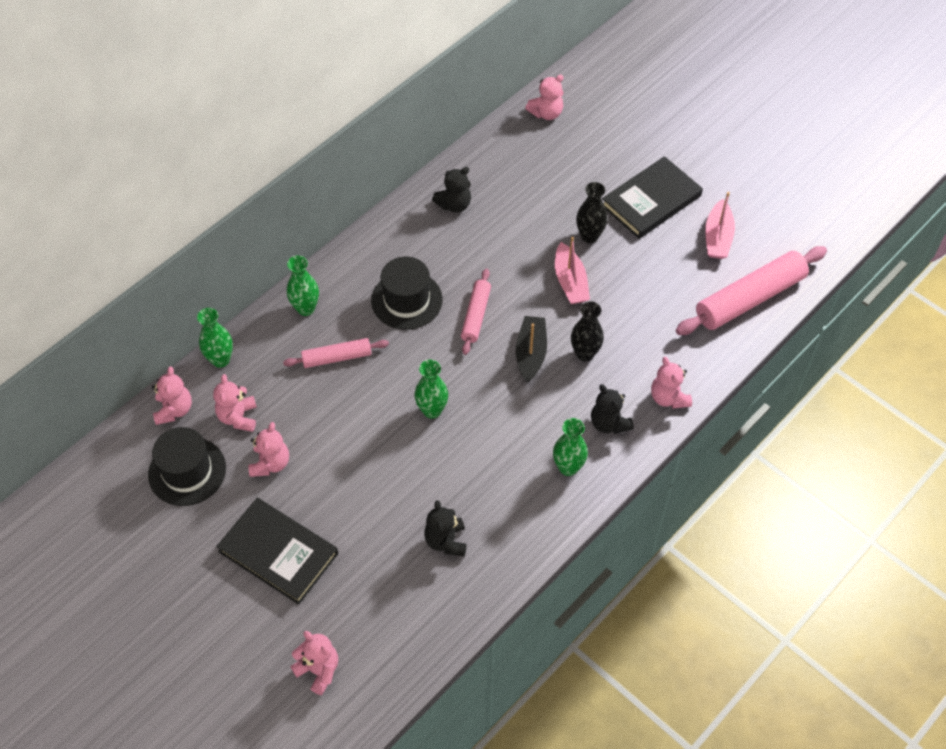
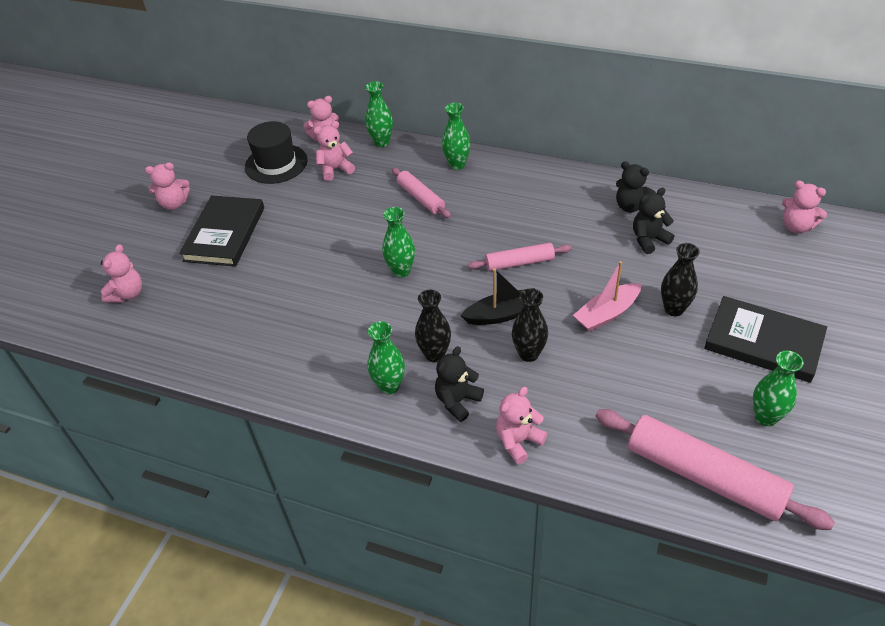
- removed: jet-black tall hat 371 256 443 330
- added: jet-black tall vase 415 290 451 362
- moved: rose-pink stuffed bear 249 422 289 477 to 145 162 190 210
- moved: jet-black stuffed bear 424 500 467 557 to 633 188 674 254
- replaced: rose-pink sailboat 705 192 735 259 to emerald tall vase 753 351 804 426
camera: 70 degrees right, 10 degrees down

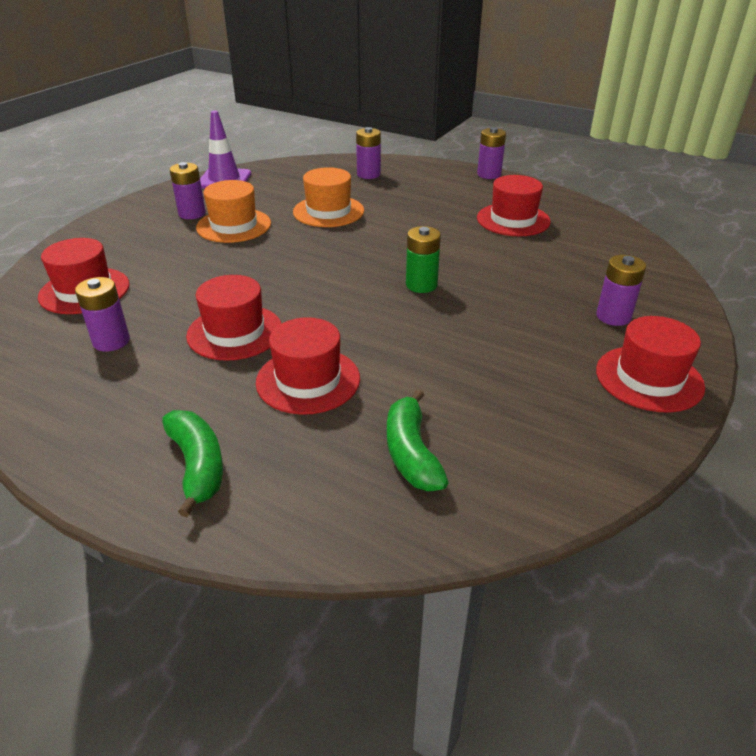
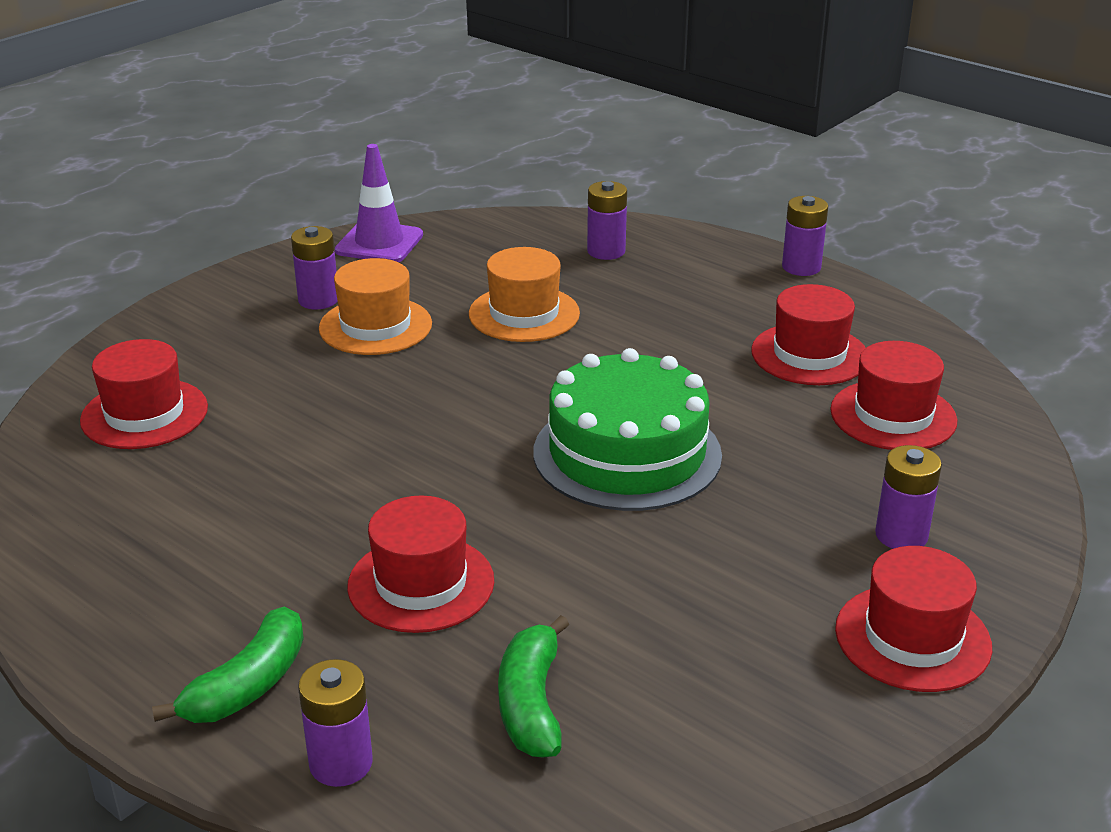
- moved: violet power cell 75 277 130 352 to 298 659 373 787
- moved: red tall hat 186 275 282 361 to 830 341 957 450
- replaced: emerald power cell 406 226 441 293 to emerald layer cake 534 348 722 511
- turned: emerald toy banana 162 410 223 517 = 152 607 304 723 45 degrees clockwise
camera: 10 degrees right, 5 degrees down

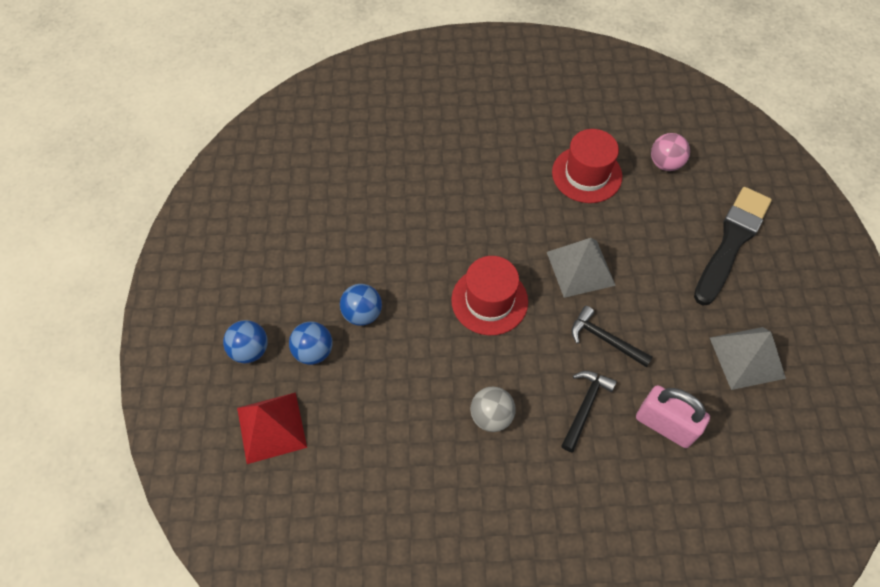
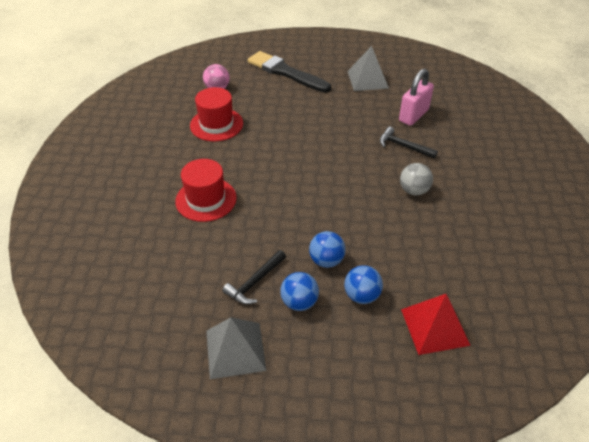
- moved: cobalt ball 223 320 268 363 to 280 272 319 311
- moved: red tall hat 451 256 528 335 to 175 159 237 222
- moved: gray pyramid shape 547 238 616 298 to 206 317 267 379
- moved: jet-black hammer 572 306 653 368 to 222 250 286 304
camera: 85 degrees left, 15 degrees down

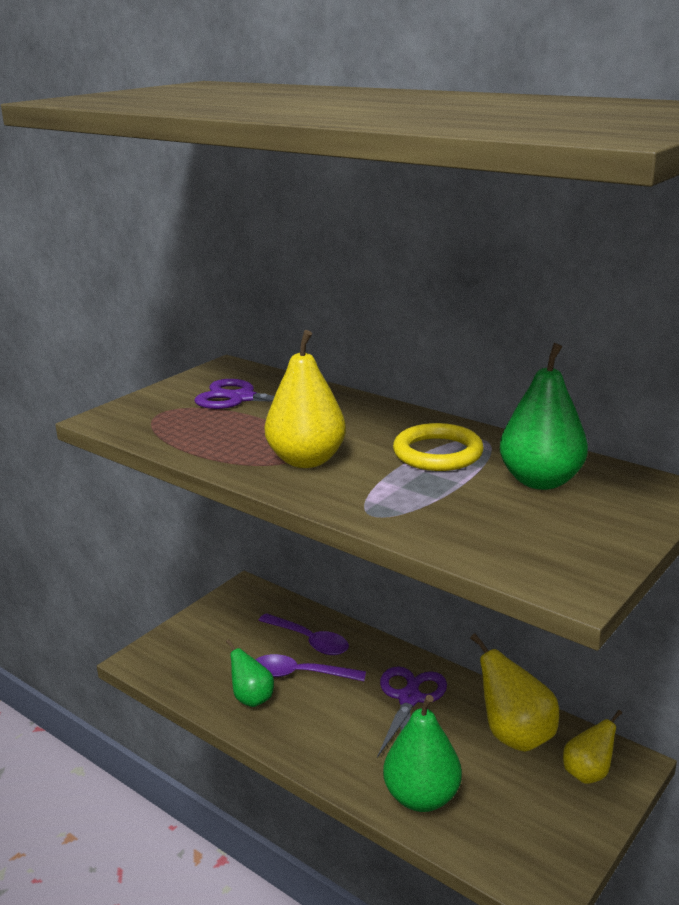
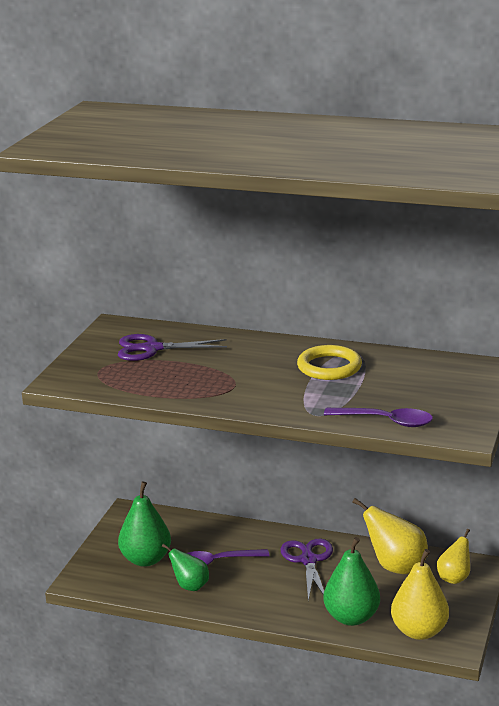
- moved: violet teaspoon 258 613 349 655 to 324 408 433 427
- moved: bright yellow pear fruit 265 330 346 468 to 391 549 449 640
- moved: emerald pear fruit 500 343 588 490 to 118 481 171 567
camera: 20 degrees left, 0 degrees up

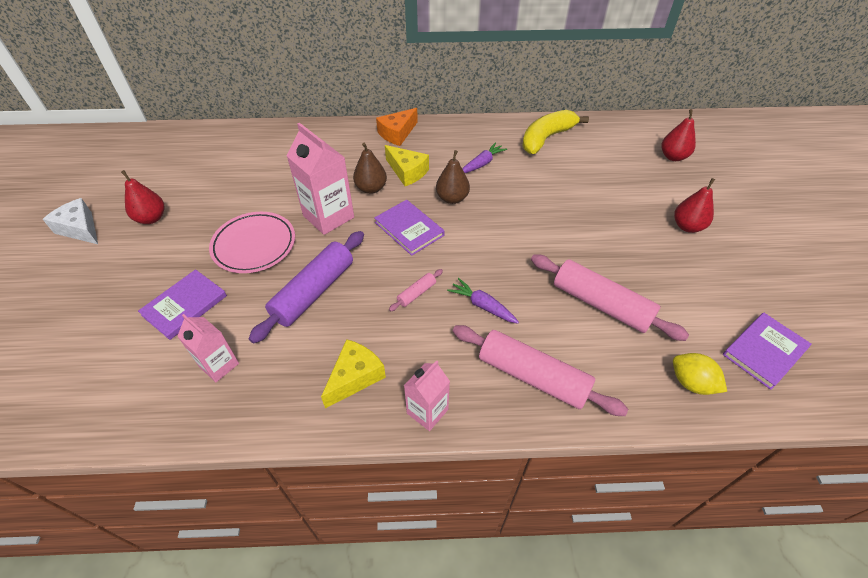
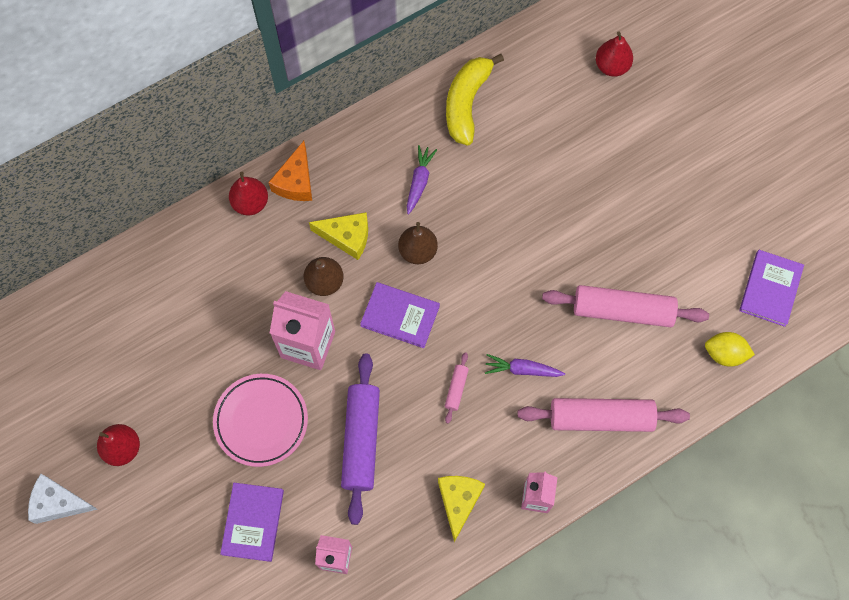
- moved: red pear fruit 674 178 715 233 to 229 172 268 215
camera: 30 degrees left, 20 degrees up

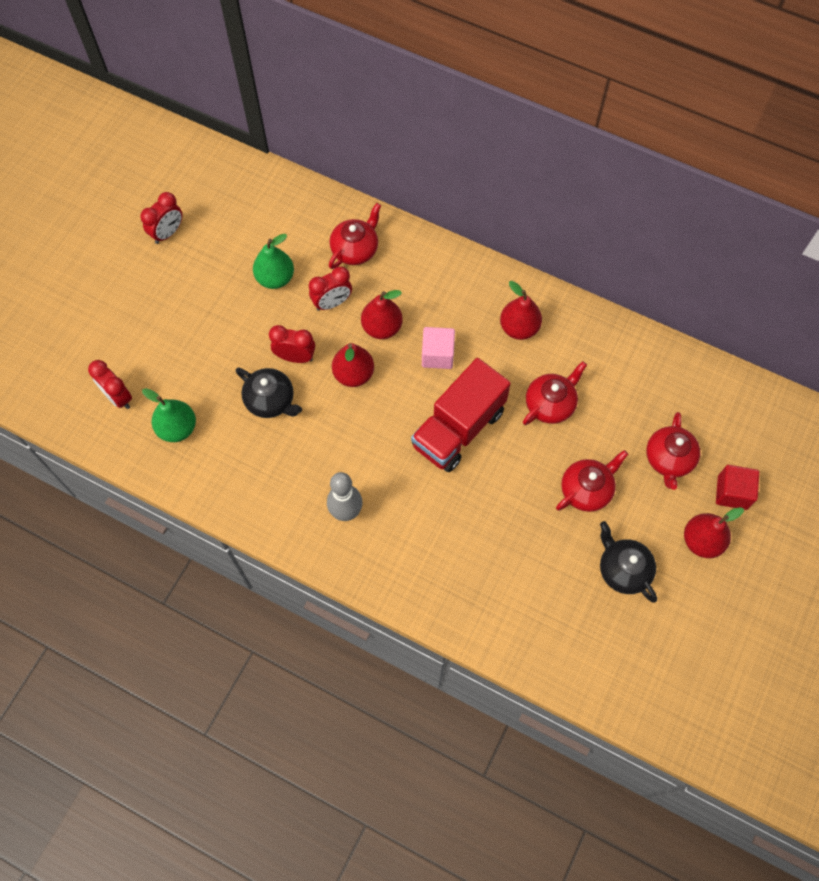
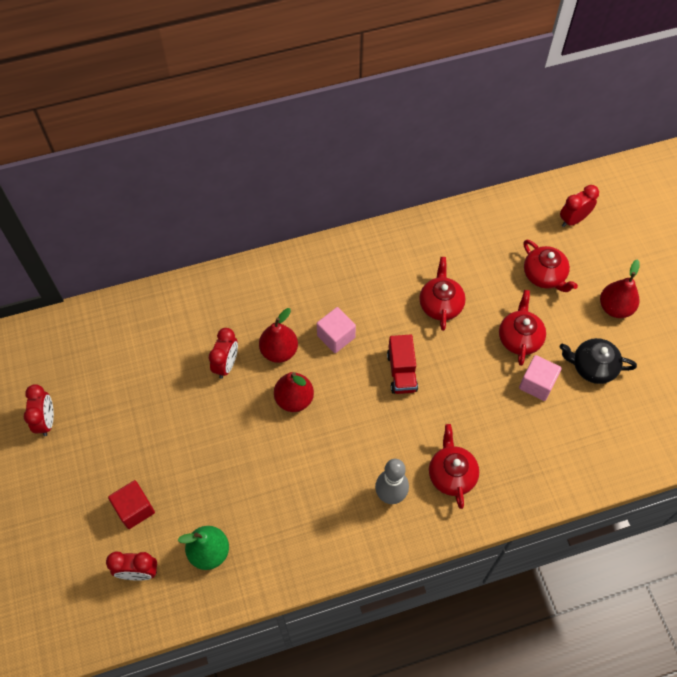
- removed: jet-black china teapot 236 367 302 418
- removed: emerald pear fruit 253 234 294 289
- removed: red pear fruit 500 281 542 340
- added: rose-pink block 519 355 562 401
- moved: red clock 269 325 315 363 to 560 185 599 227
- moved: red china teapot 329 203 381 269 to 429 424 479 509
- moved: red block 716 465 759 510 to 108 480 155 529
- resized: red lorry 411 358 511 472 = 387 334 418 394 x0.58
camera: 45 degrees left, 5 degrees down

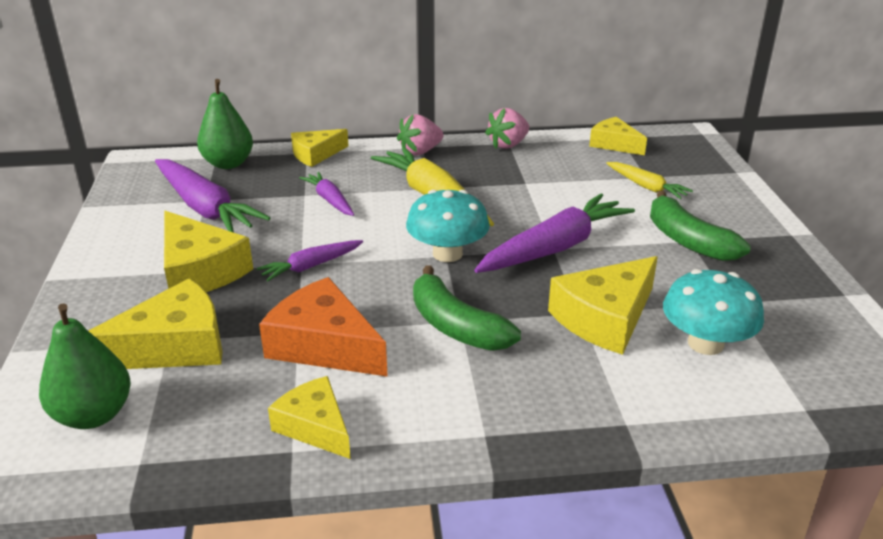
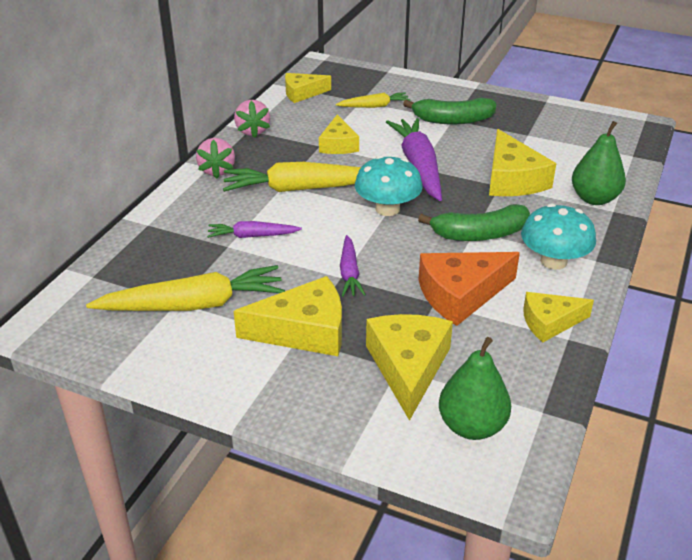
- moved: emerald pear fruit 197 79 253 169 to 572 121 626 205
- moved: bright yellow cheese wedge 291 129 349 167 to 319 115 359 154
- moved: turquoise fungus 663 269 764 355 to 521 204 596 270
- recoloured: violet carrot 155 159 270 233 to bright yellow carrot 86 265 285 311
camera: 60 degrees left, 5 degrees up

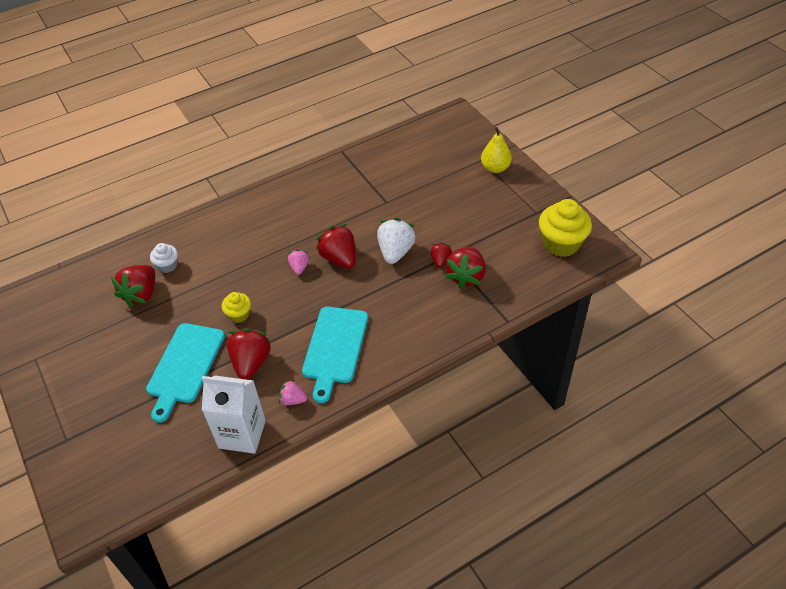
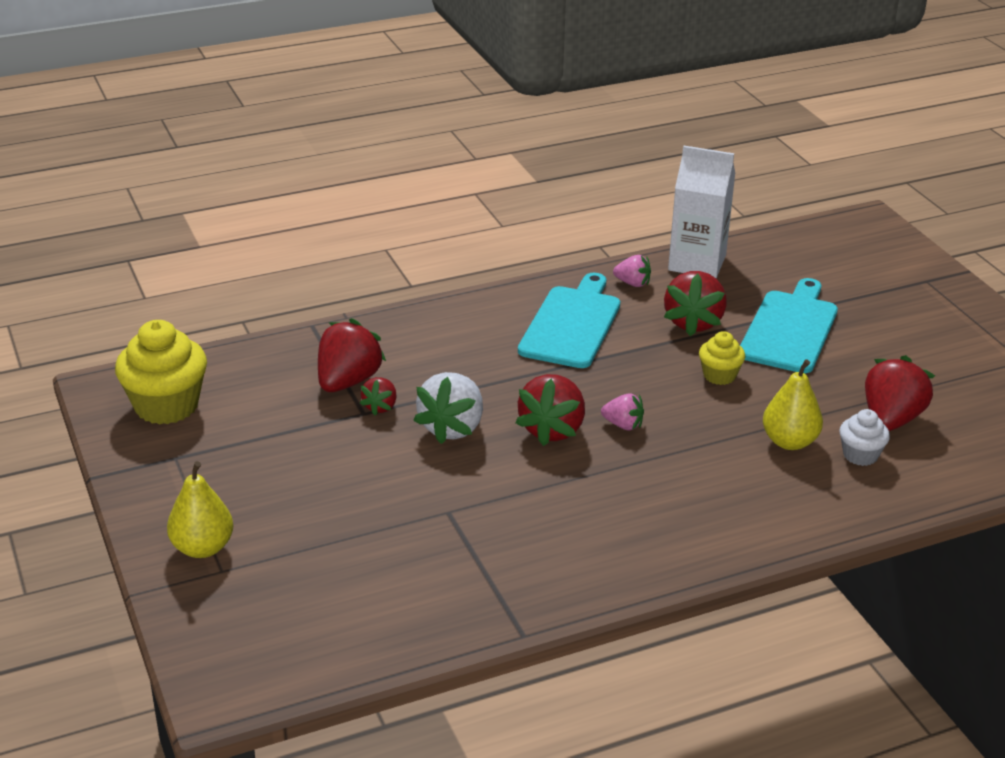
- added: bright yellow pear fruit 763 359 823 450
- turned: rose-pink toy strawberry 288 250 309 275 = 601 393 644 430 75 degrees counterclockwise
- turned: red toy strawberry 316 224 356 269 = 515 374 585 446 45 degrees clockwise
camera: 175 degrees left, 15 degrees down

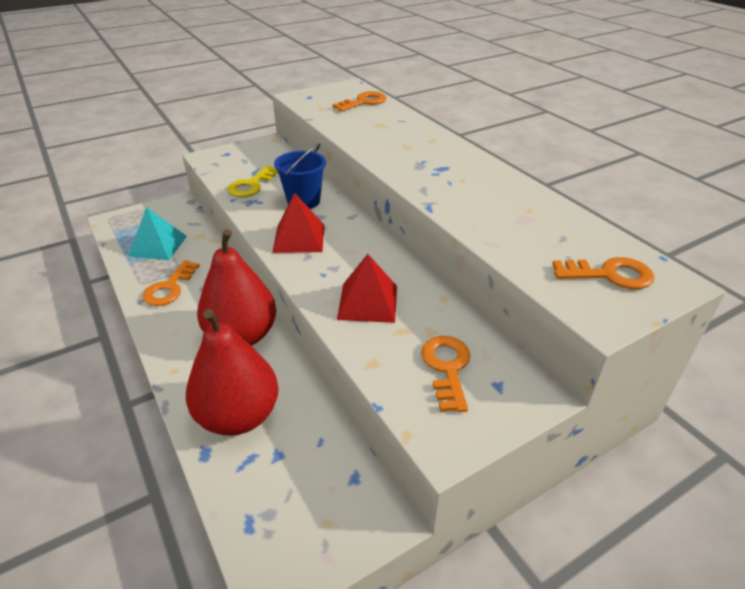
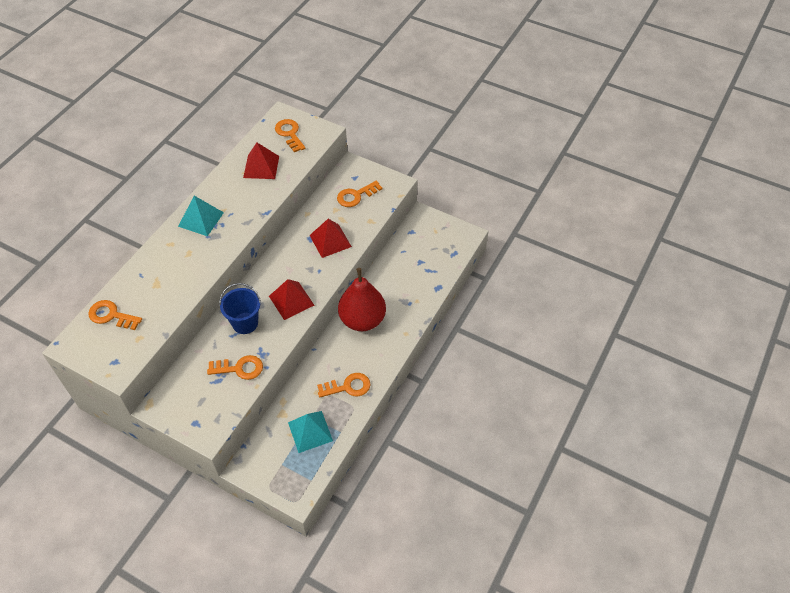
- removed: red pear fruit 186 309 278 436
- added: turquoise pyramid shape 178 196 224 236
- added: red pyramid shape 243 143 279 179
- recoloured: bright yellow door key 228 166 278 197 to orange-coloured door key 207 355 263 380
camera: 120 degrees left, 15 degrees up

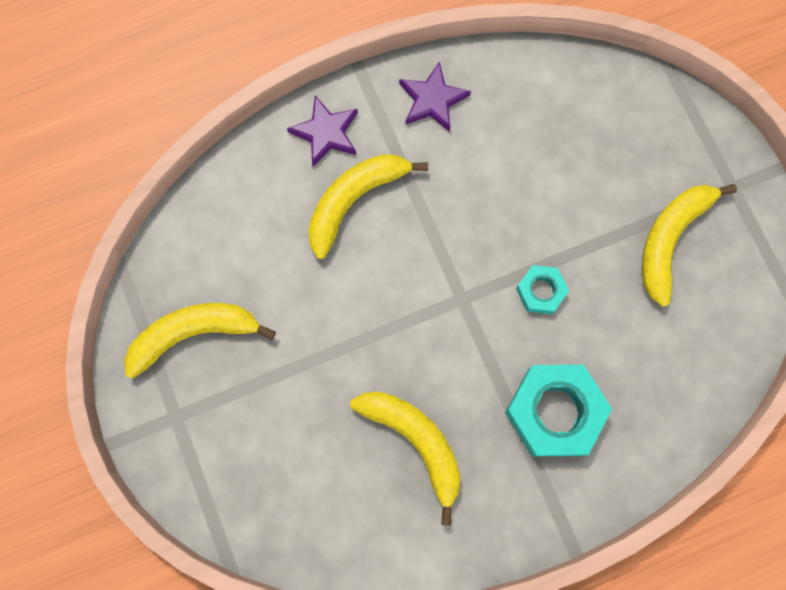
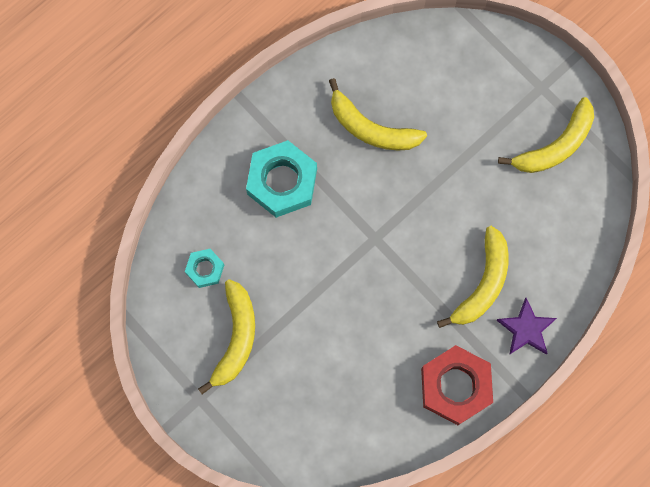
- moved: turquoise nut 516 265 569 314 to 185 249 224 288
- replaced: violet five-pointed star 399 62 471 132 to red nut 421 345 493 425
camera: 160 degrees right, 0 degrees up

